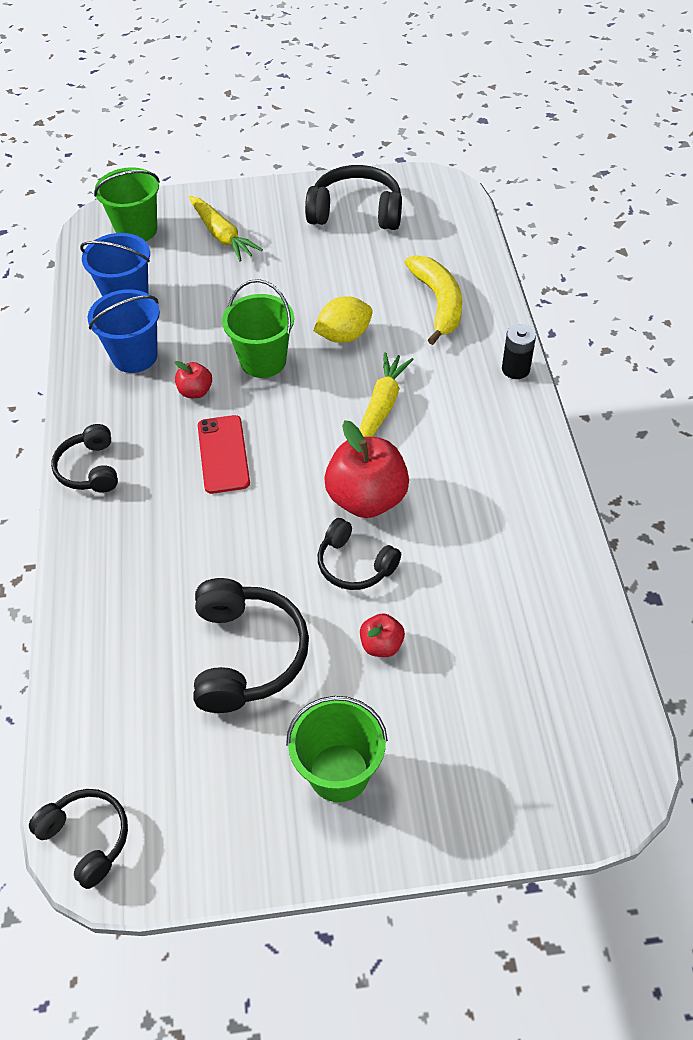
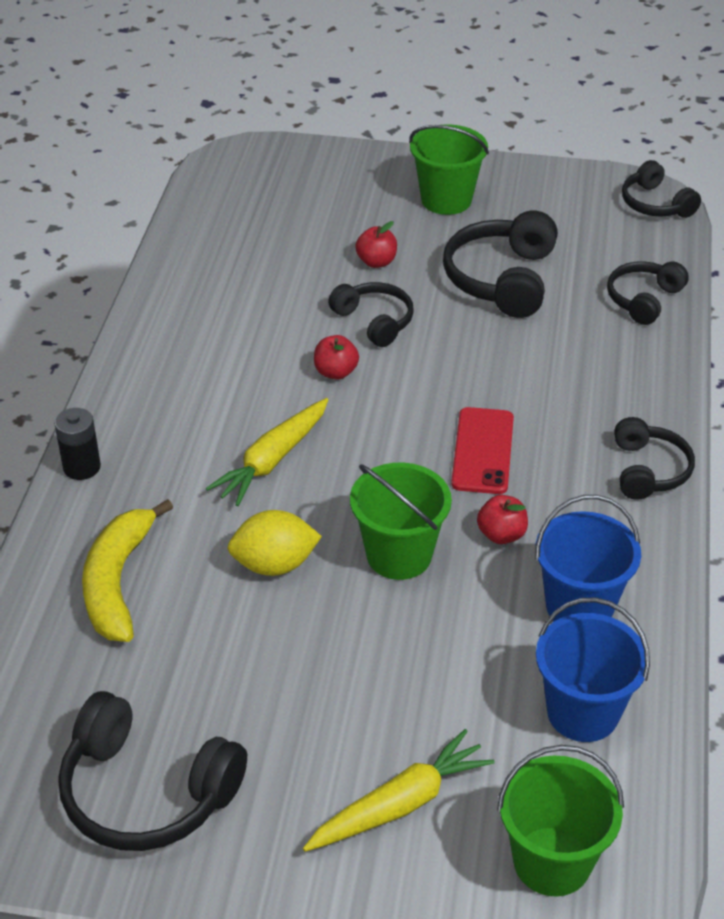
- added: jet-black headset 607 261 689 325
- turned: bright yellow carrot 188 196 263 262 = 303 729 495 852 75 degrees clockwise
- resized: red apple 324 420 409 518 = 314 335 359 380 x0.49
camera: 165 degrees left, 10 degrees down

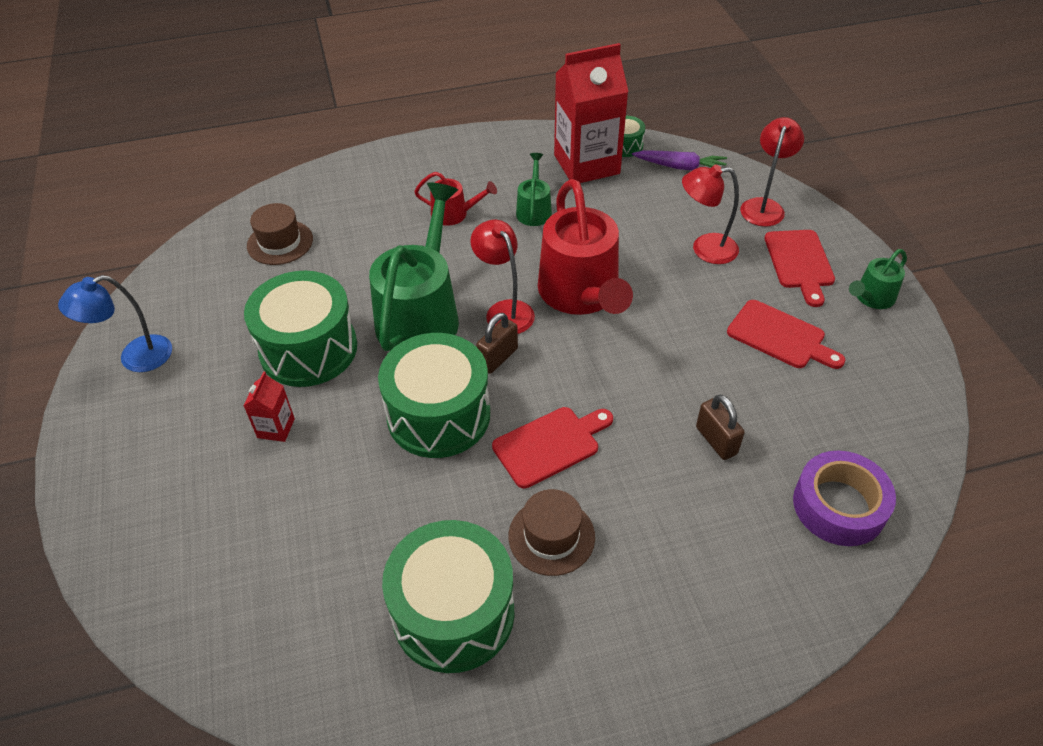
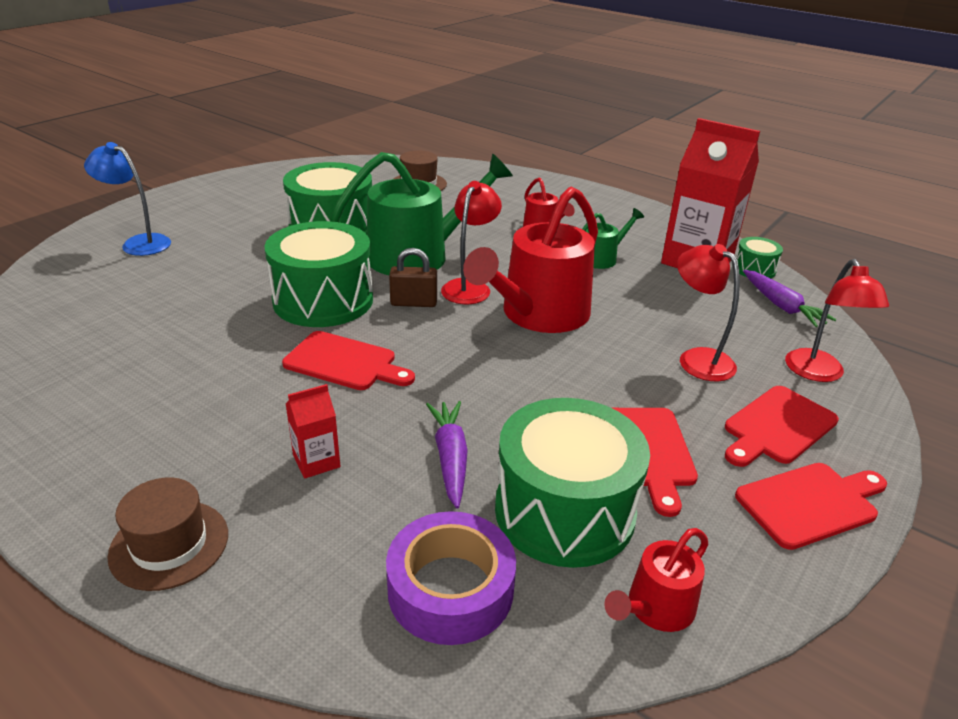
- added: red watering can 604 528 708 632
- moved: cobalt lamp 58 275 172 372 to 84 142 171 256
- moved: red carton 244 371 295 442 to 286 384 341 478
- moved: emerald drum 382 520 515 673 to 495 398 650 568
- moved: brown tall hat 508 489 595 576 to 107 477 228 591
- replaced: brown lock 696 394 745 460 to violet carrot 426 401 468 508
- replaced: emerald watering can 849 249 907 309 to red cutting board 735 463 887 550
- turned: red lamp 740 117 804 226 = 785 259 889 382 105 degrees clockwise
camera: 50 degrees right, 15 degrees down

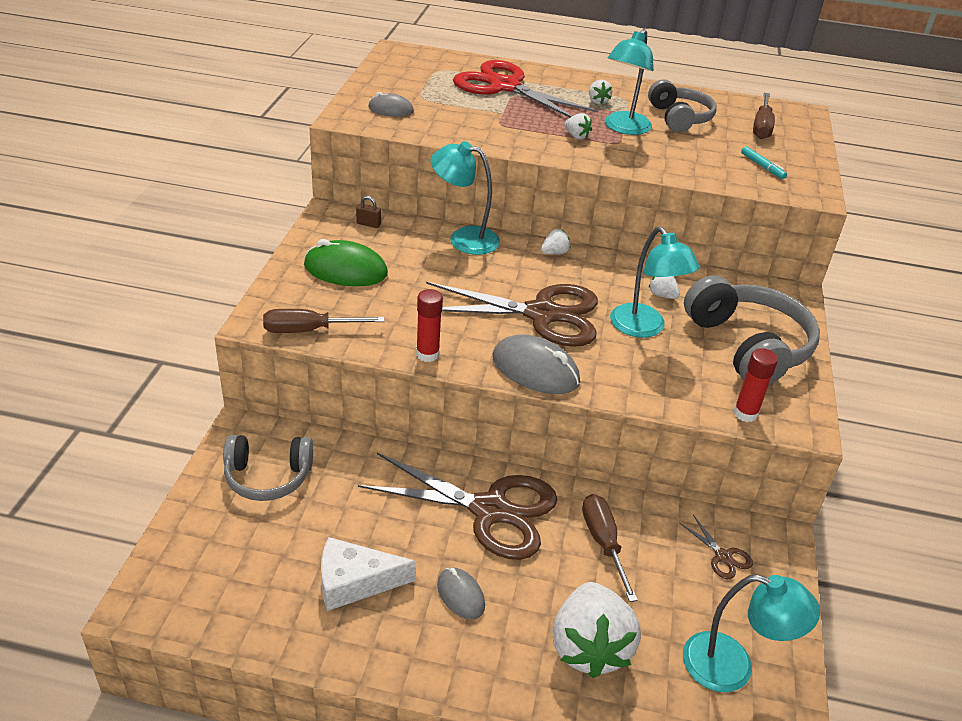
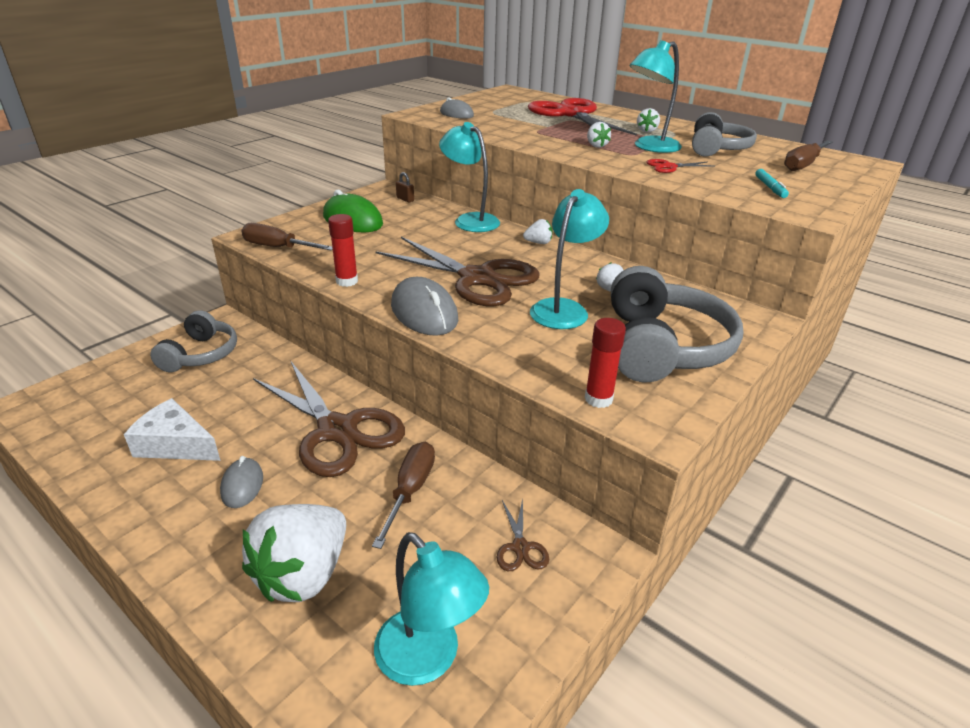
- added: red shears 646 159 713 173
- turned: gray headset 223 435 313 501 = 150 310 237 372 105 degrees counterclockwise
- turned: turquoise lamp 610 227 700 338 = 530 189 609 329 150 degrees counterclockwise
camera: 30 degrees right, 5 degrees down

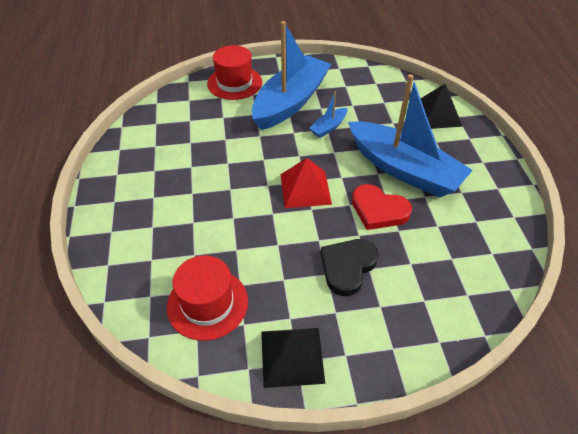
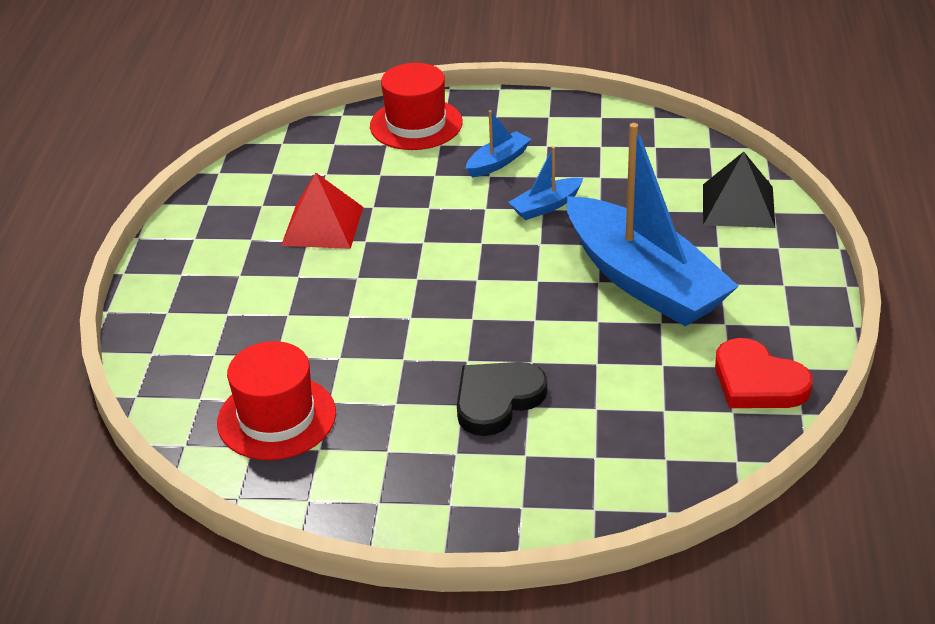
- removed: jet-black pyramid shape 261 328 325 388
- moved: red pyramid shape 280 158 332 208 to 281 173 363 249
- moved: red heart 352 184 412 230 to 715 338 812 408
- resized: cobalt sailboat 252 21 332 130 = 466 110 531 177 x0.42
camera: 15 degrees right, 10 degrees down

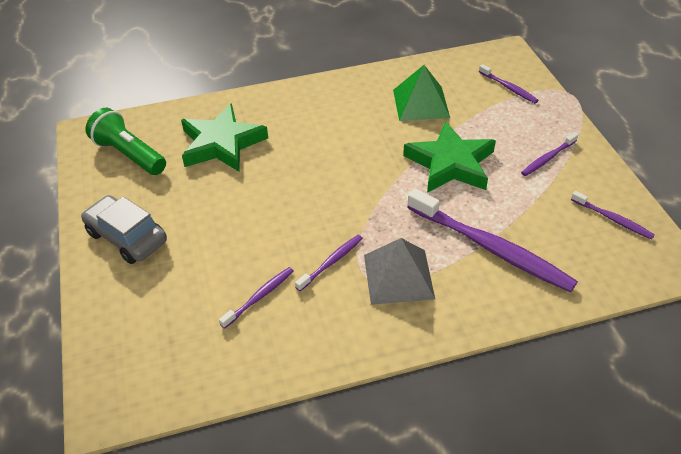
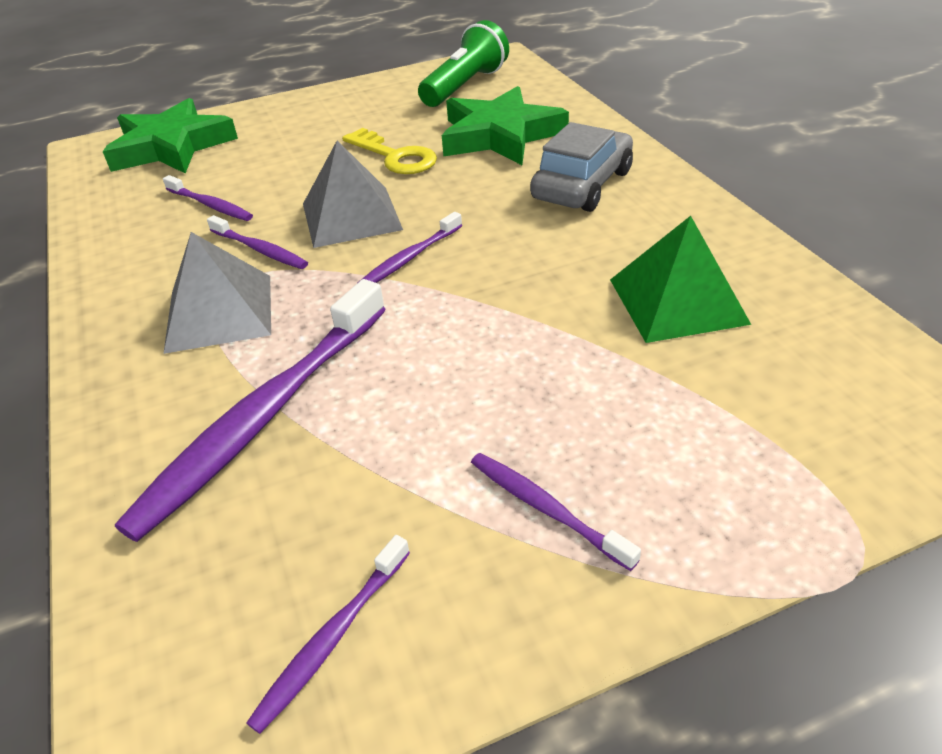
- added: gray pyramid shape 303 140 403 248
- added: bright yellow door key 342 128 437 174
- moved: gray automobile 81 195 167 264 to 530 122 633 212
- moved: emerald five-pointed star 403 121 496 193 to 102 98 238 173
- moved: violet dental brush 479 64 539 103 to 360 212 462 283
camera: 85 degrees right, 5 degrees down

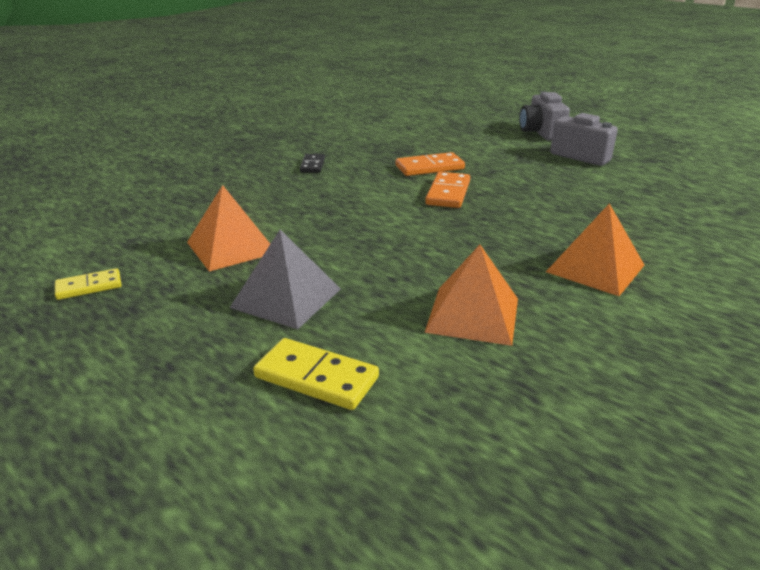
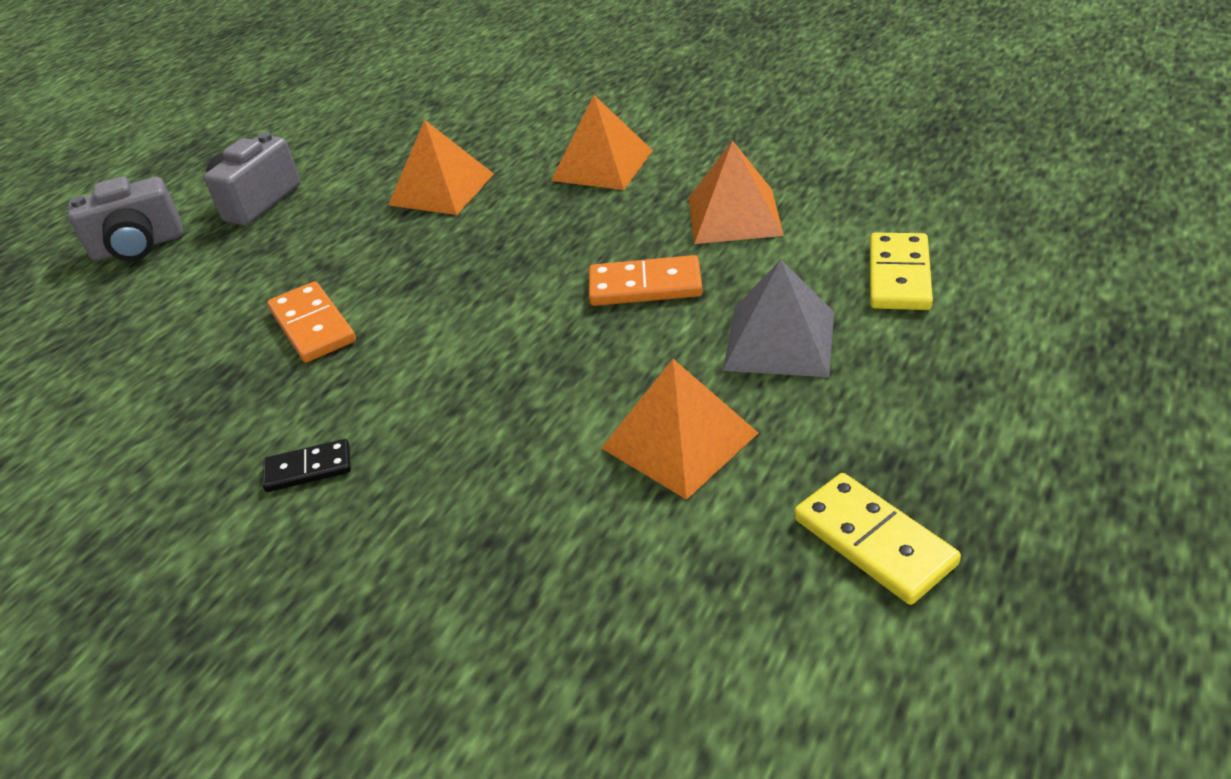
- added: orange-coloured pyramid shape 388 120 494 215
- moved: orange-coloured domino piece 425 172 470 208 to 589 255 703 306
- resized: bright yellow domino piece 55 268 122 300 = 794 473 961 605 x1.54
camera: 100 degrees left, 10 degrees up

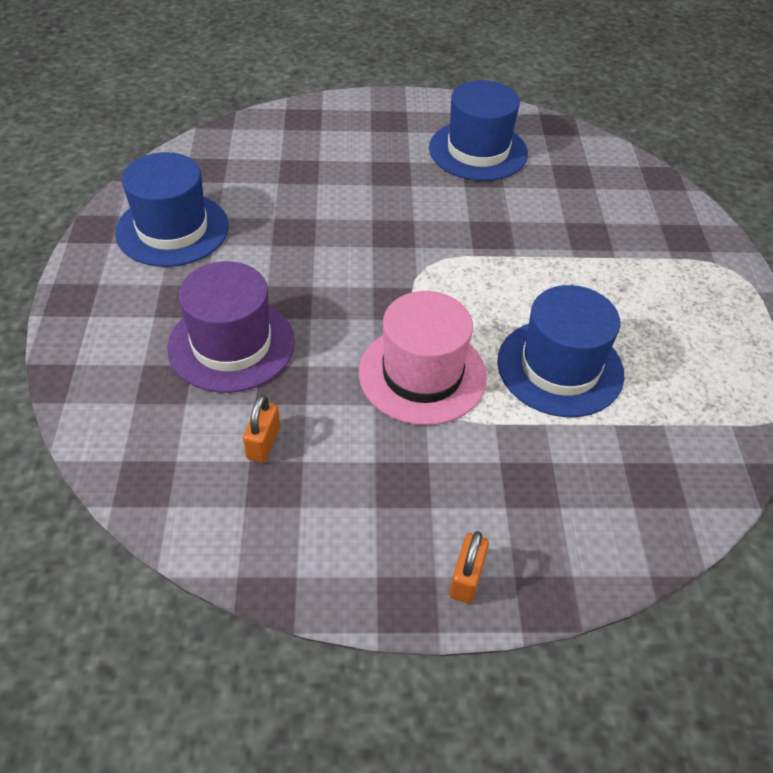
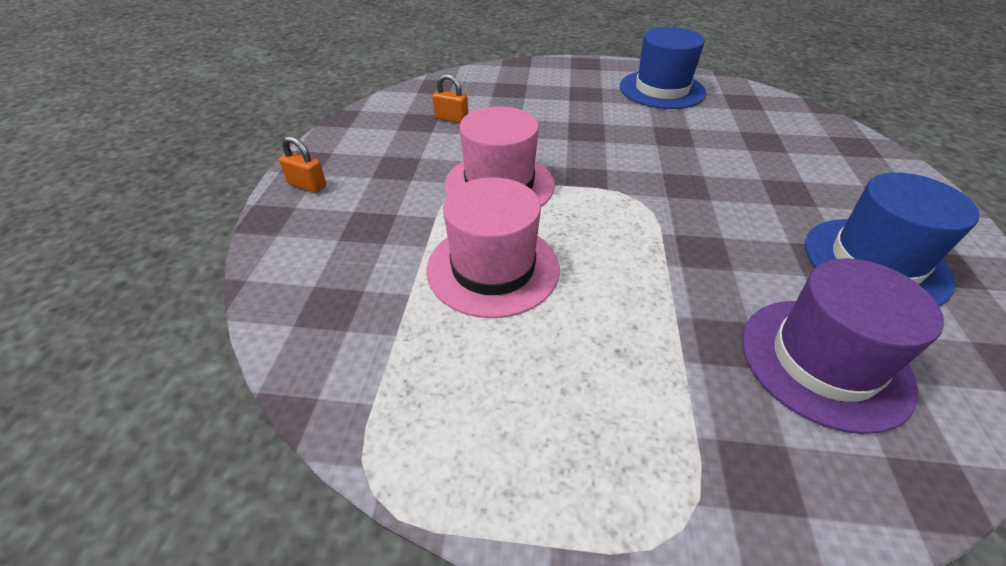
- moved: violet tall hat 167 261 295 393 to 742 258 944 434
- recoloured: cobalt tall hat 497 285 624 417 to rose-pink tall hat 427 177 560 318
camera: 100 degrees right, 5 degrees down

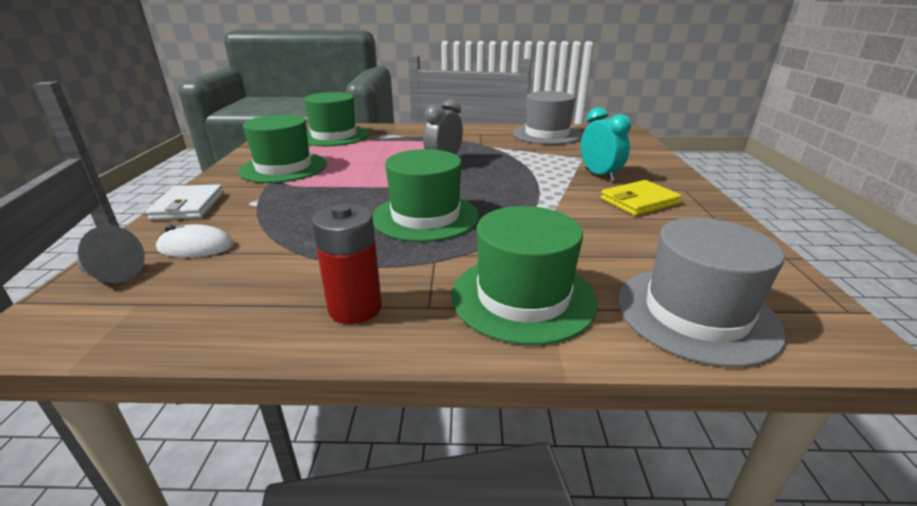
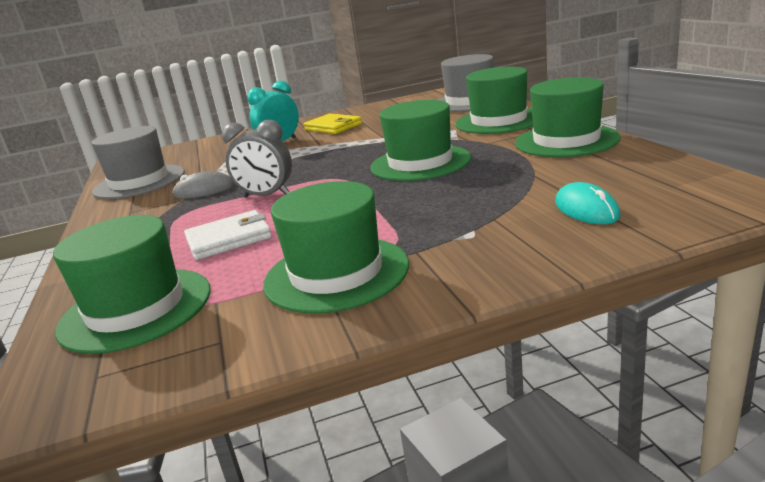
- removed: gray cone 77 225 145 283
- added: gray computer mouse 173 171 235 199
- moved: pure white wallet 146 184 224 220 to 184 210 272 260
- replaced: red power cell 312 204 382 324 to emerald tall hat 515 77 621 157
- recoloured: pure white computer mouse 156 224 234 258 to turquoise computer mouse 555 182 621 224
camera: 105 degrees left, 5 degrees down

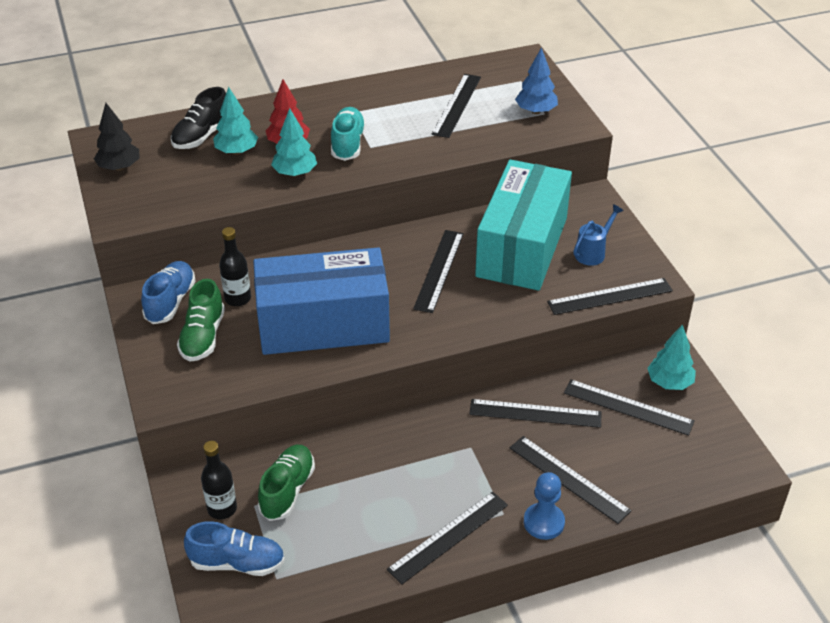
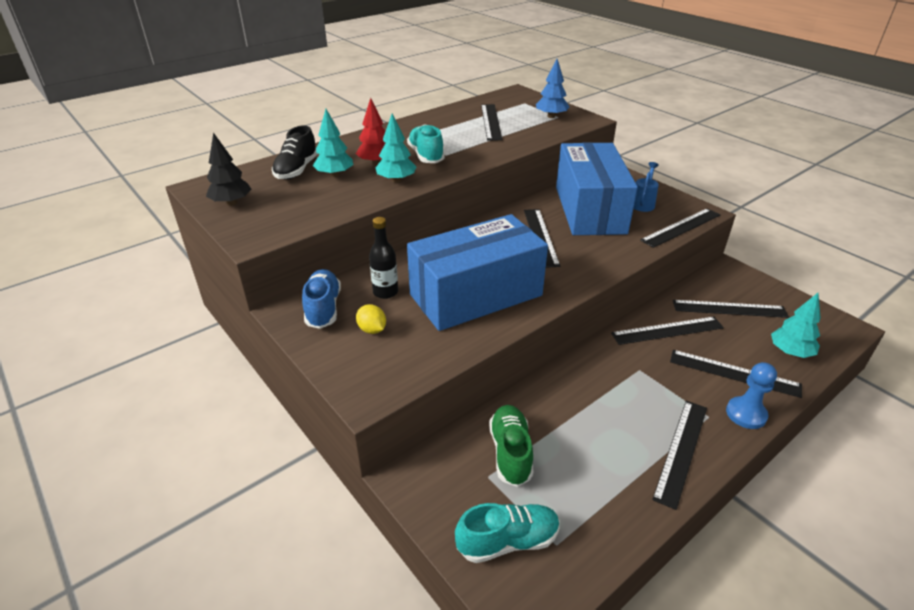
- removed: jet-black flask 201 441 237 520
- moved: turquoise tree 647 325 696 390 to 771 293 821 358
- replaced: emerald sneaker 177 279 225 362 to bright yellow citrus fruit 356 304 386 334
- recoloured: cobalt sneaker 184 521 285 576 to turquoise sneaker 455 503 560 563
- recoloured: turquoise parcel 475 160 572 291 to cobalt parcel 556 142 638 235
camera: 20 degrees left, 5 degrees down

